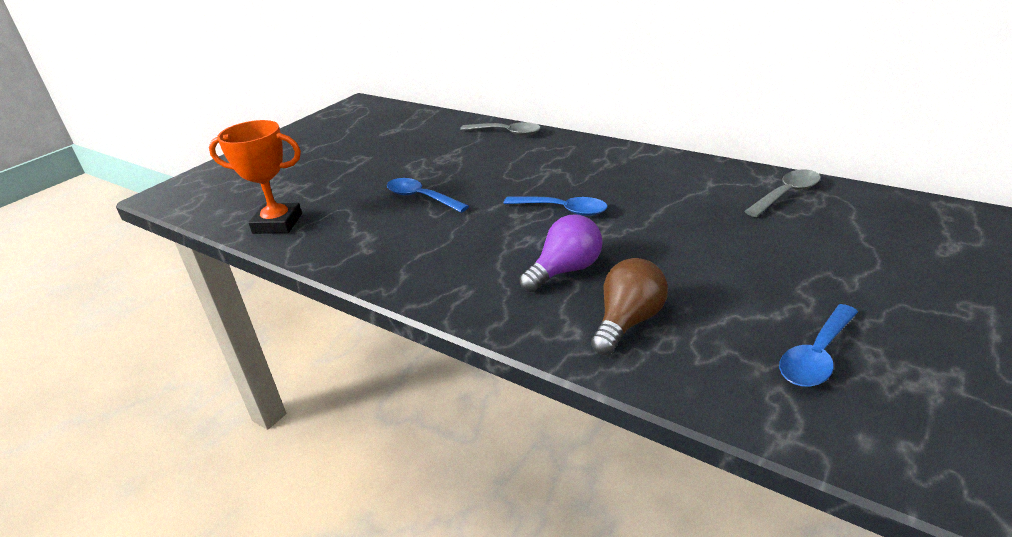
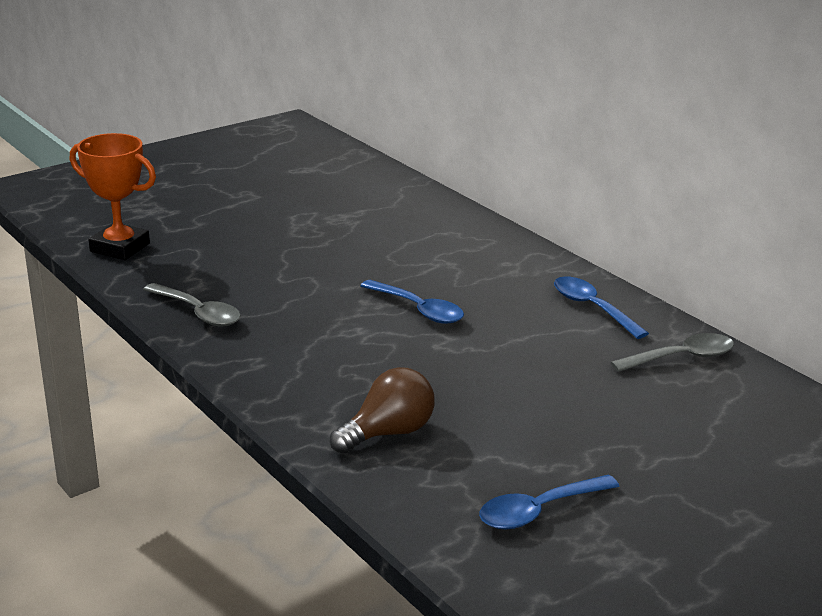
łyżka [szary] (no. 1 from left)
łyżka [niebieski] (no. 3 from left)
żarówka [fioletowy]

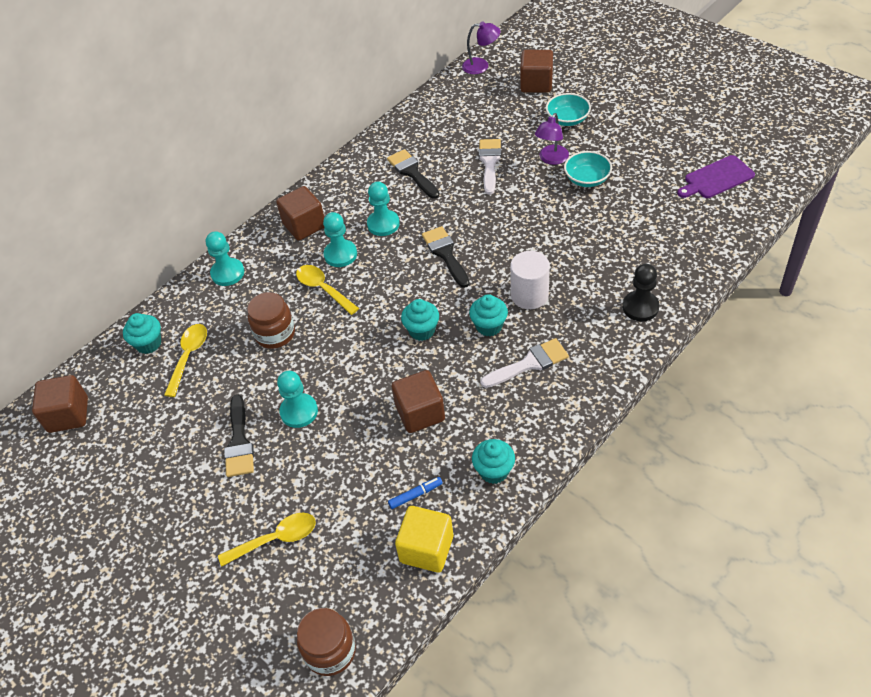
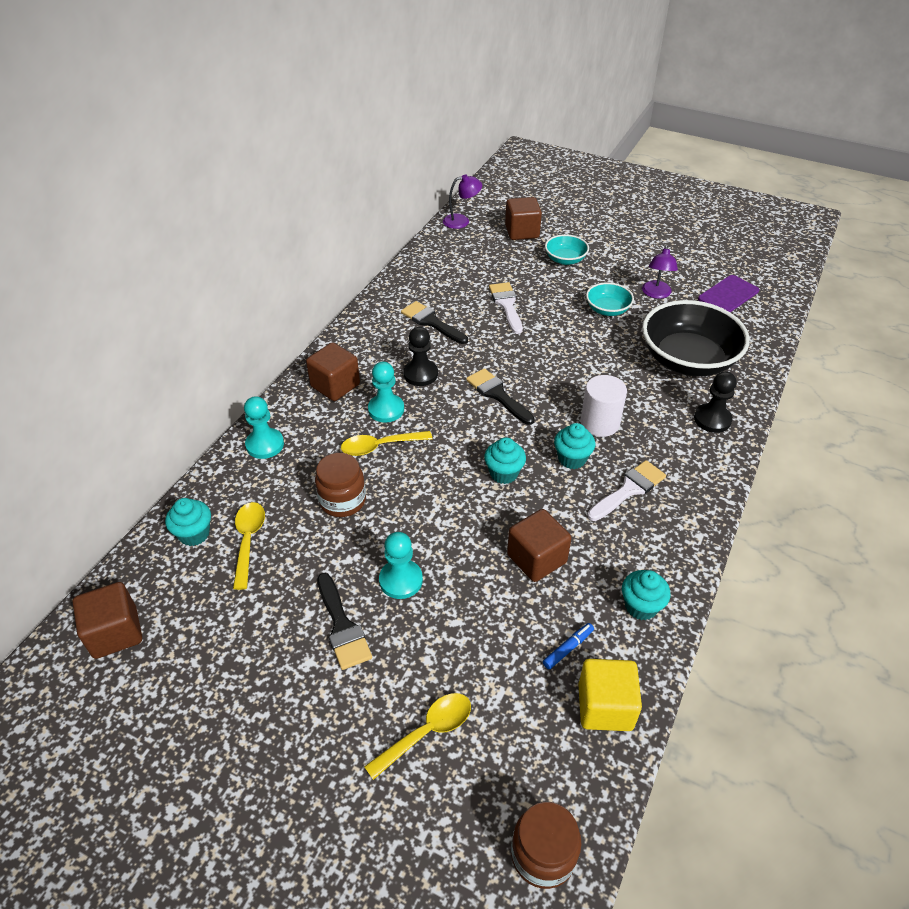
lampka [fioletowy] (no. 2 from left)
pionek [czarny] (no. 1 from left)
łyżka [żółty] (no. 2 from left)
miska [czarny]

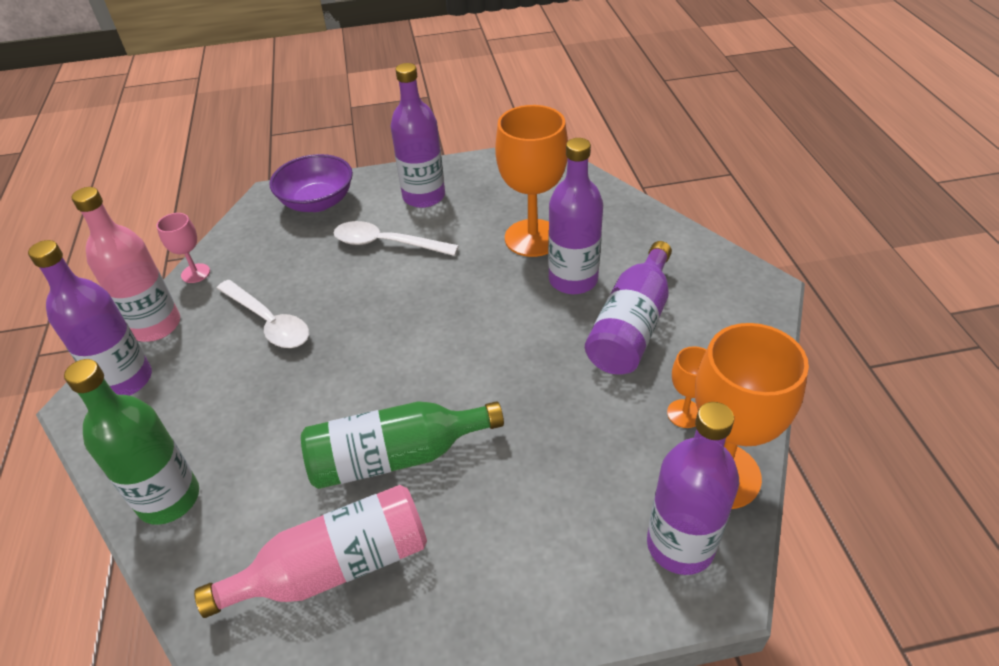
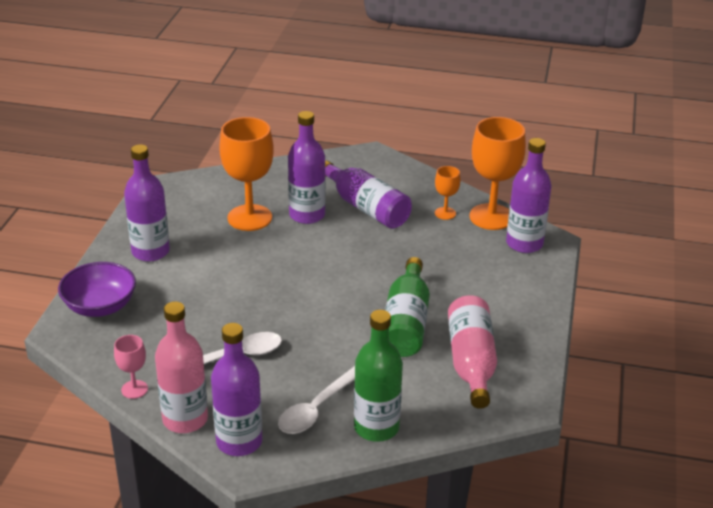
łyżka [biały] (no. 2 from left)

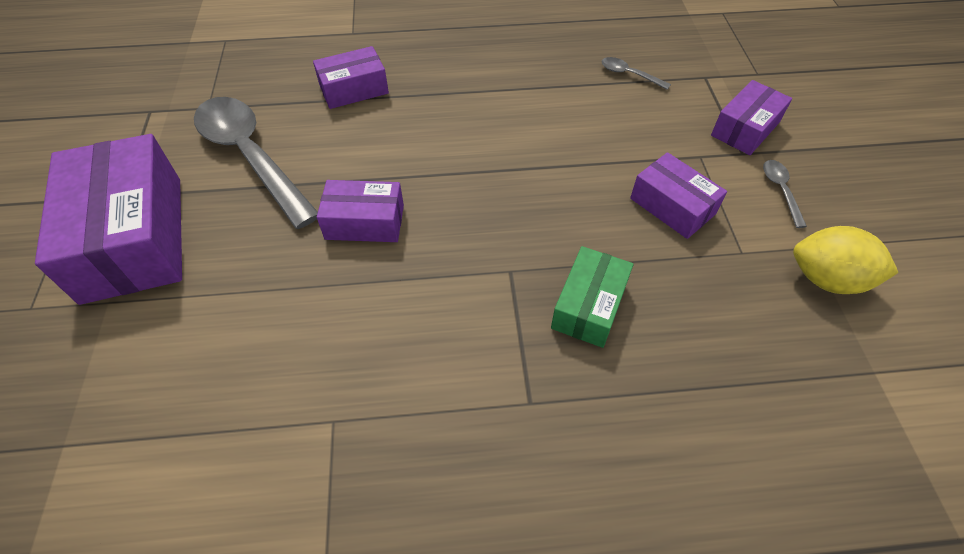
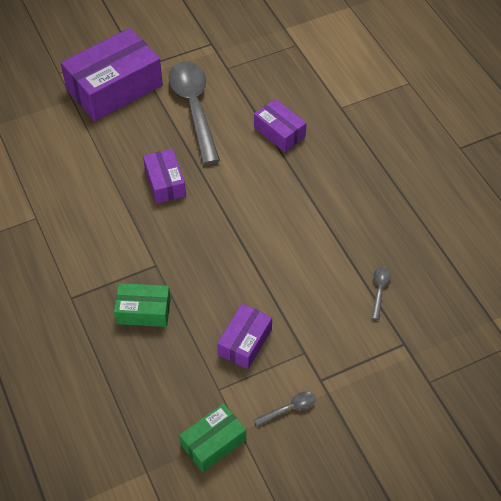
pudełko [fioletowy] (no. 5 from left in the first image)
łyżka [szary] (no. 1 from left)
pudełko [zielony] (no. 2 from left)

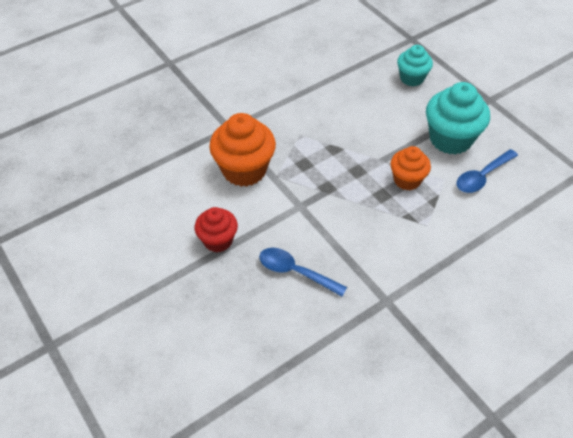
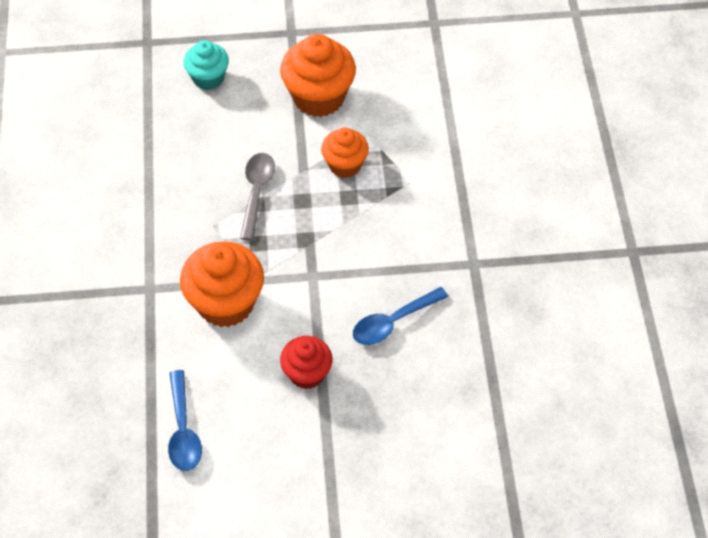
muffinka [pomarańczowy] (no. 2 from left)
łyżka [niebieski] (no. 1 from left)
łyżka [szary]

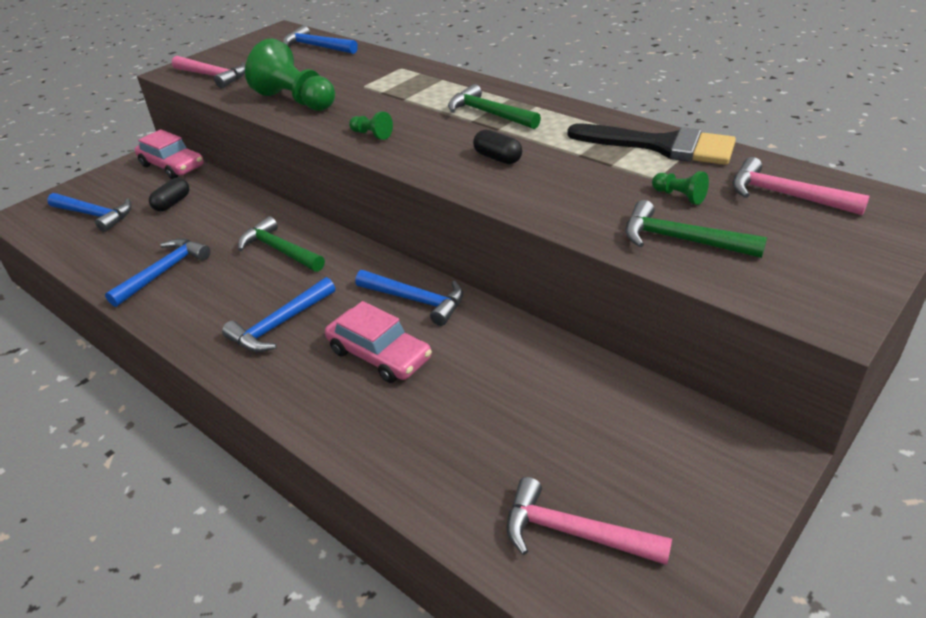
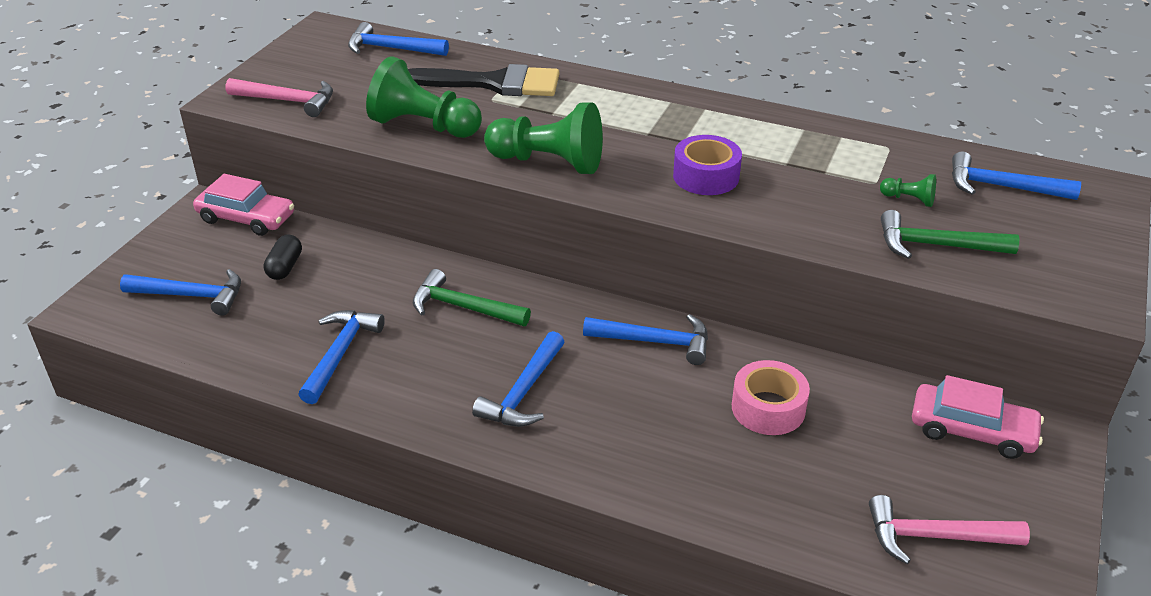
młotek [zielony] (no. 2 from left in the first image)
pionek [zielony] (no. 2 from left)
pędzel [czarny]
taśma klejąca [fioletowy]
młotek [niebieski] (no. 6 from left)
samochód [różowy] (no. 2 from left)
taśma klejąca [różowy]

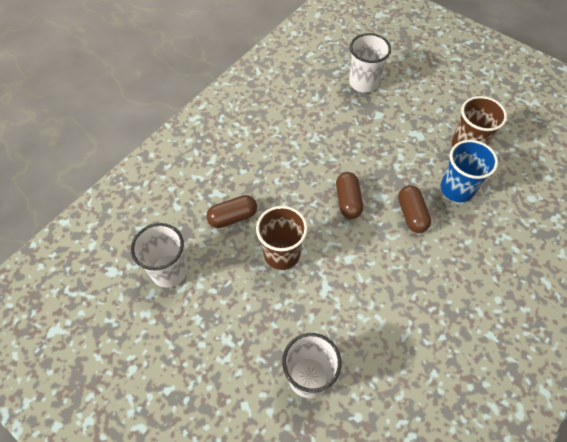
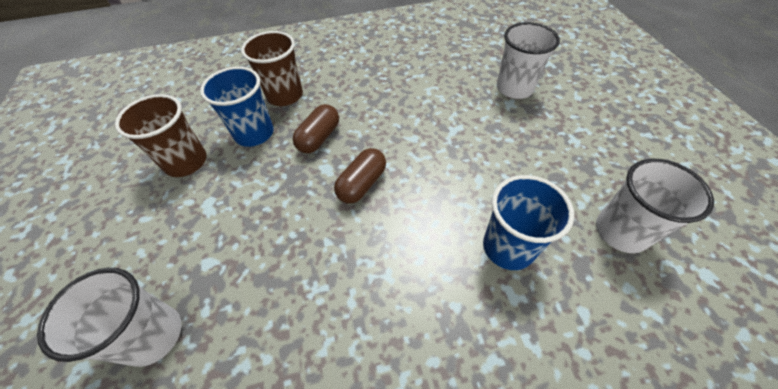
szklanka [niebieski] (no. 2 from left)
szklanka [brązowy] (no. 2 from left)

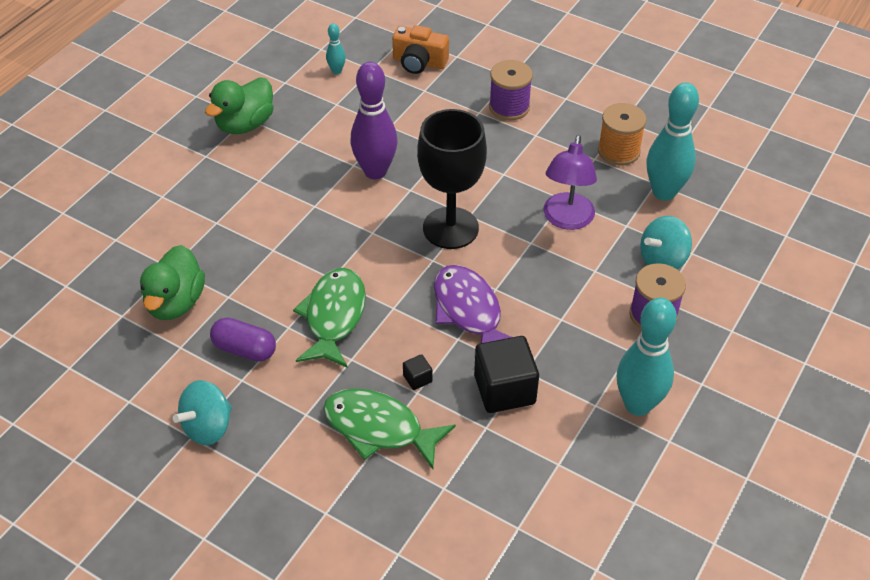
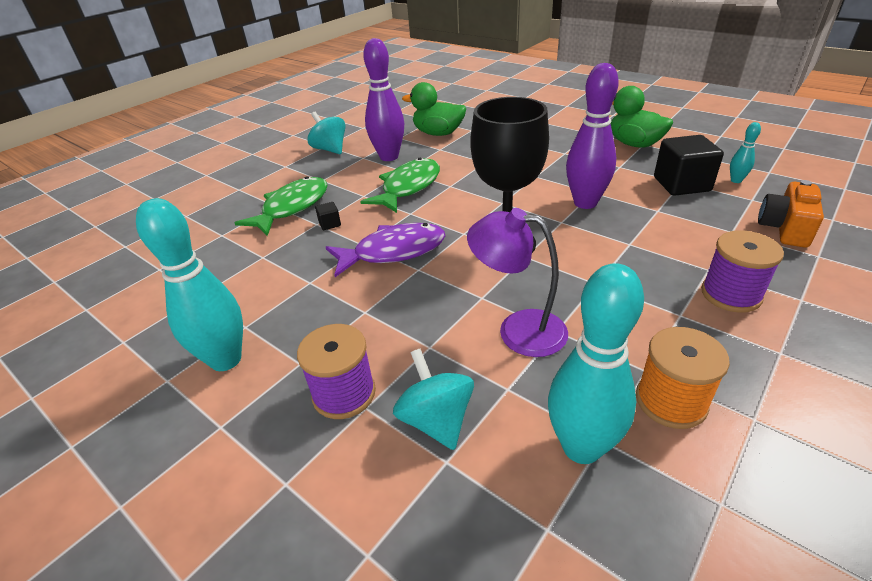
ryba [zielony] (no. 2 from left)
kręgiel [fioletowy] (no. 1 from left)
sześcian [czarny] (no. 2 from left)

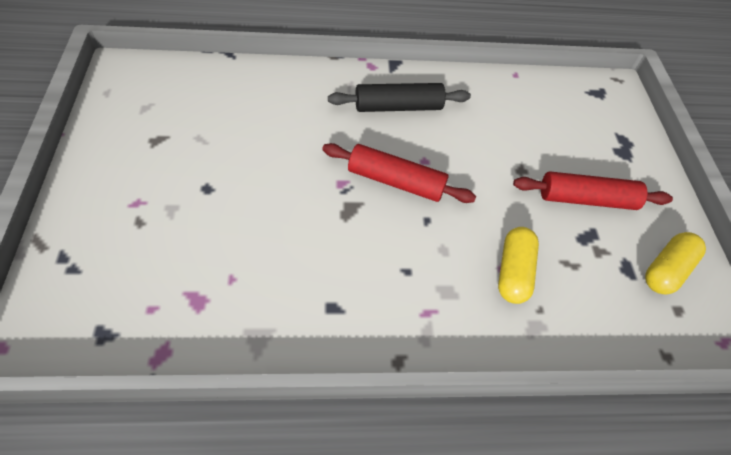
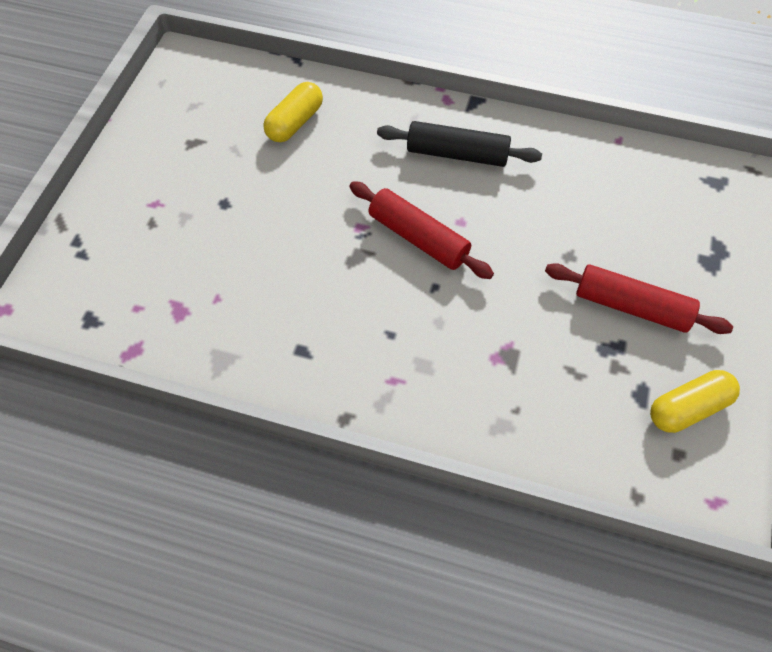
kapsułka [żółty] (no. 1 from left)

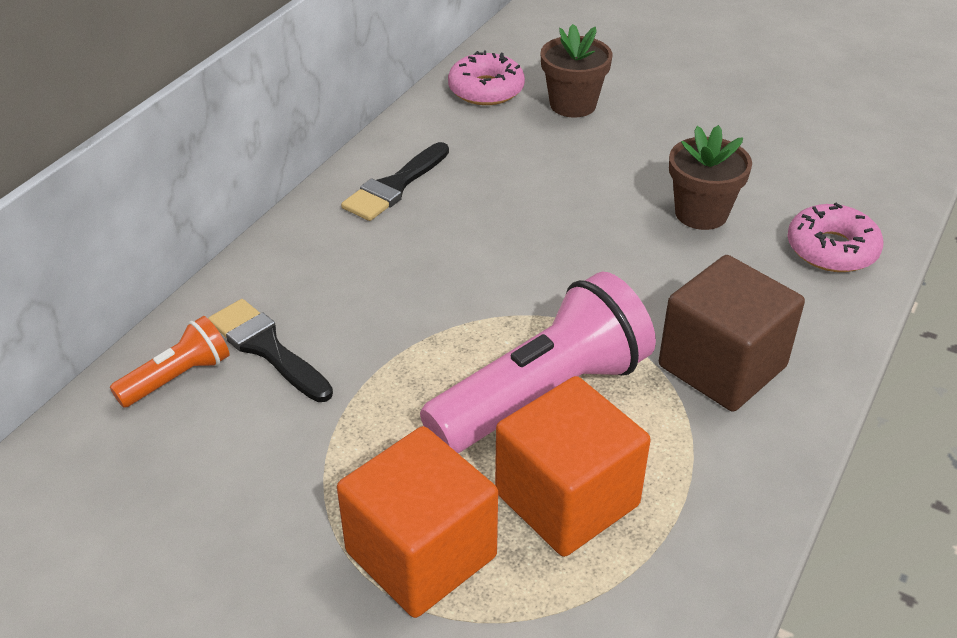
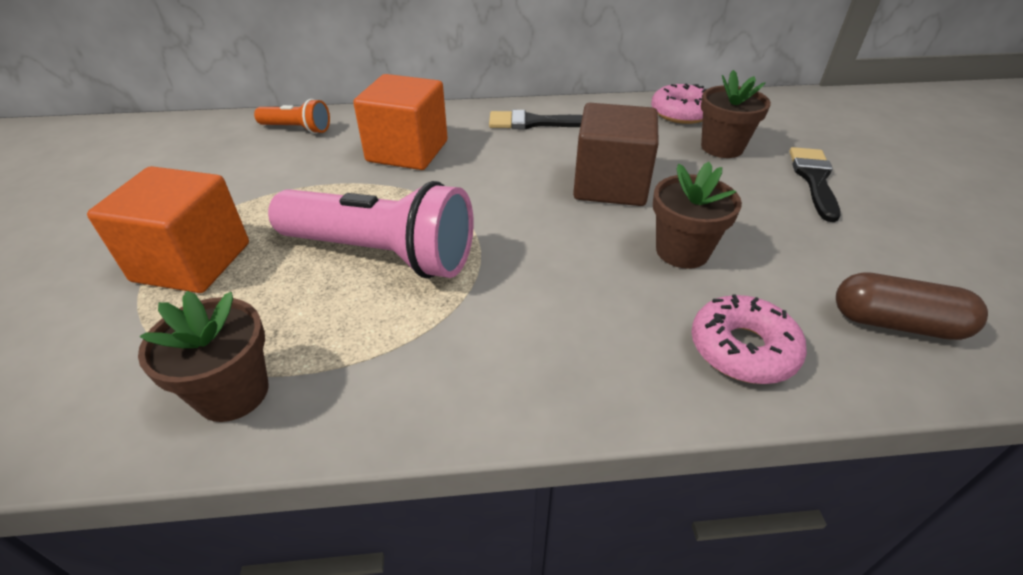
sześcian [brązowy]
pędzel [czarny] (no. 2 from left)
sześcian [pomarańczowy] (no. 2 from left)
kapsułka [brązowy]
doniczka [brązowy] (no. 1 from left)

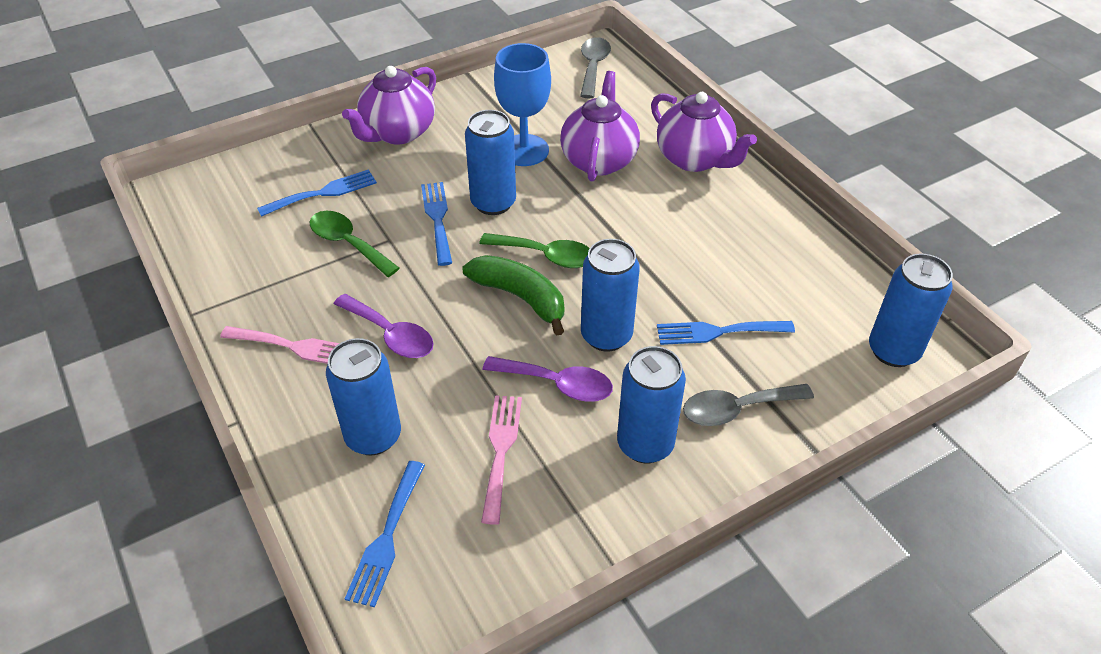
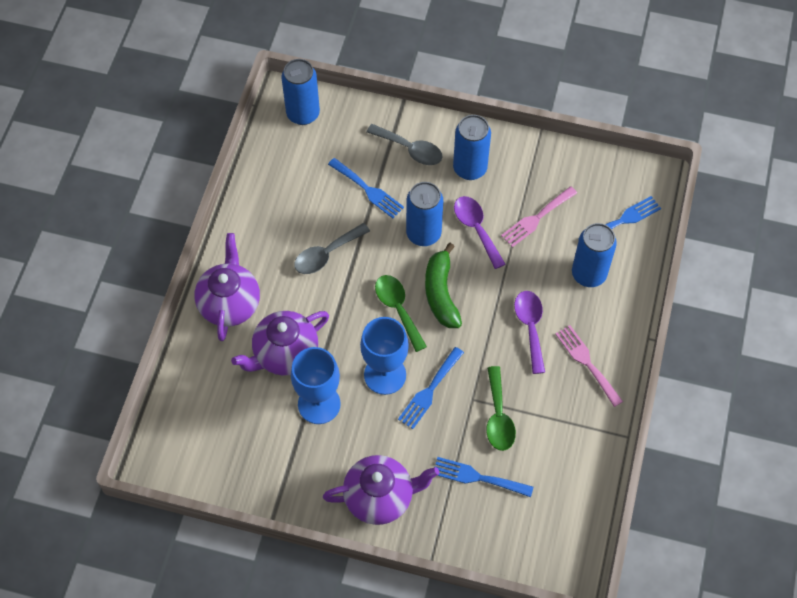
łyżka [szary] (no. 1 from left)
kielich [niebieski] (no. 2 from left)

